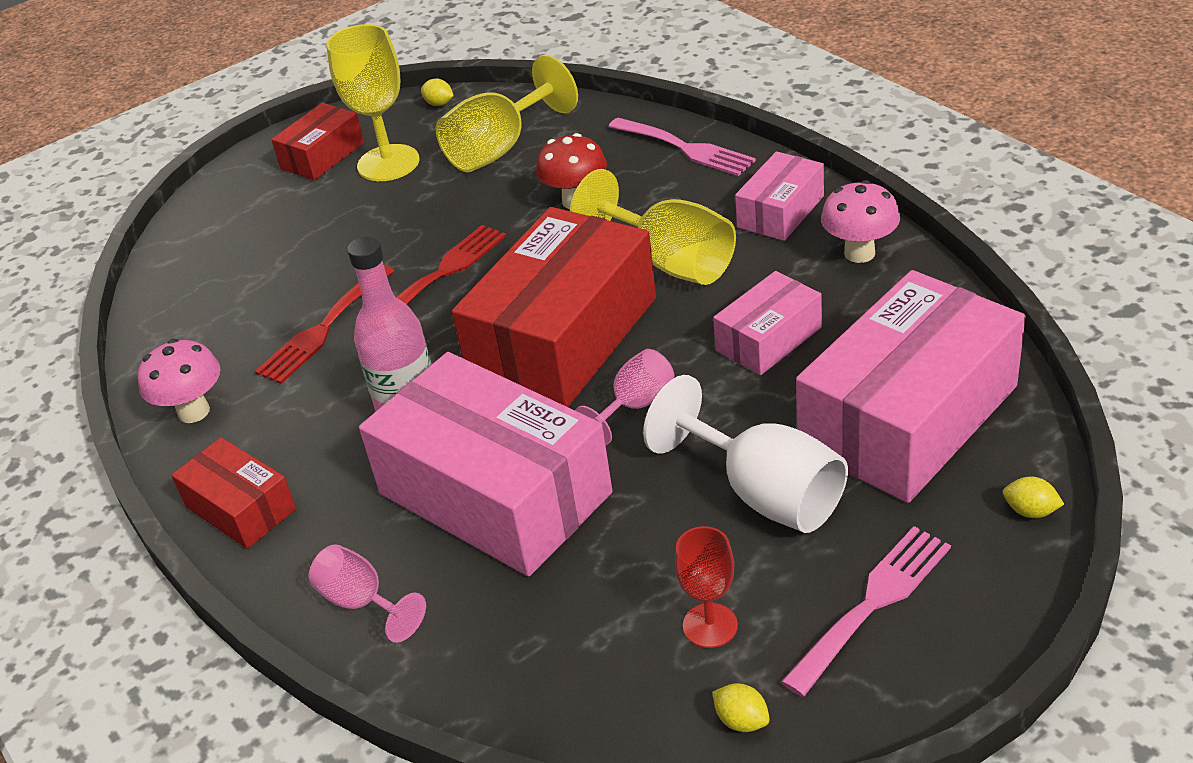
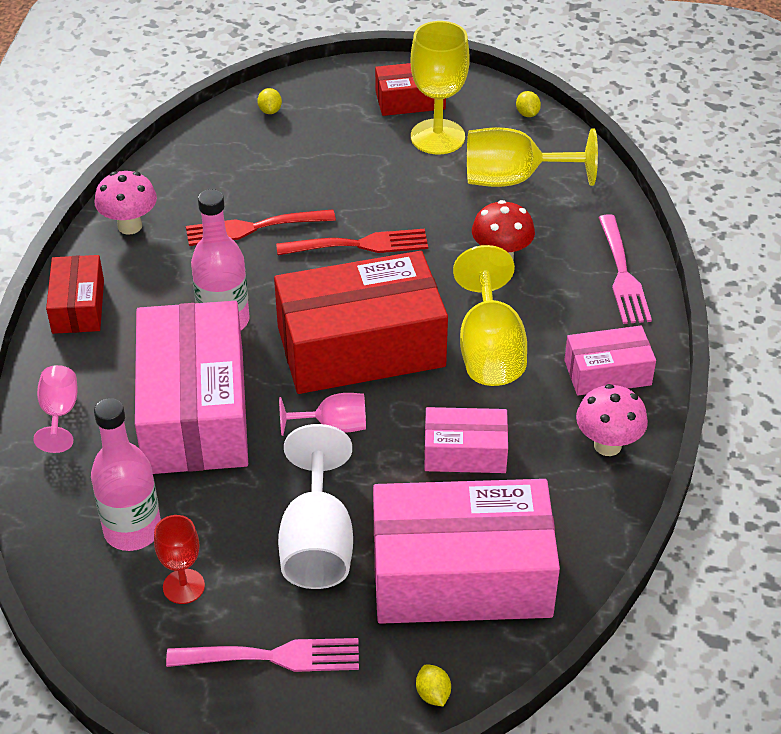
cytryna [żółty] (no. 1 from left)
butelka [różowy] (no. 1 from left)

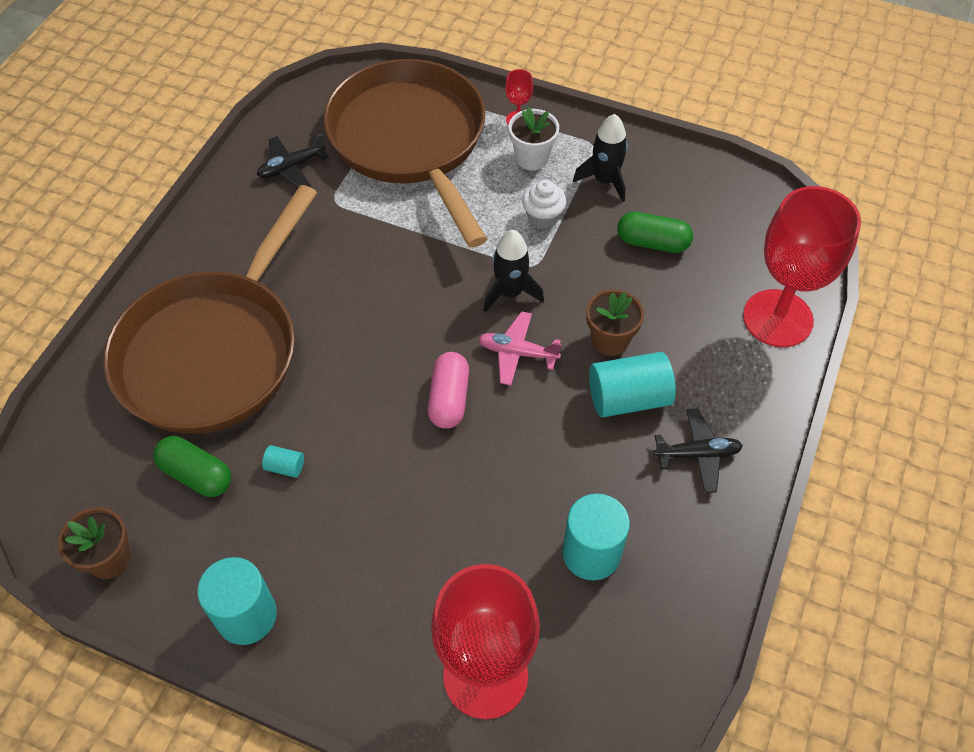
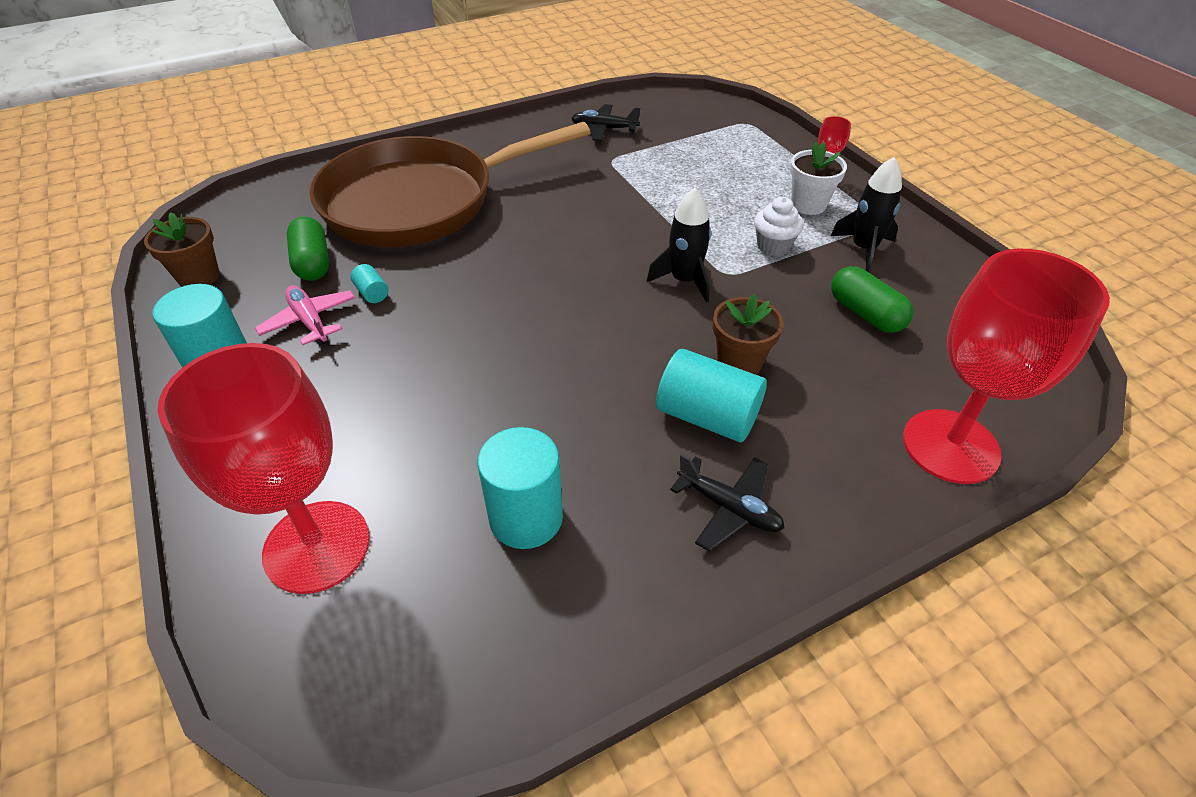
patelnia [brązowy] (no. 2 from left in the first image)
samolot [różowy]
kapsułka [różowy]

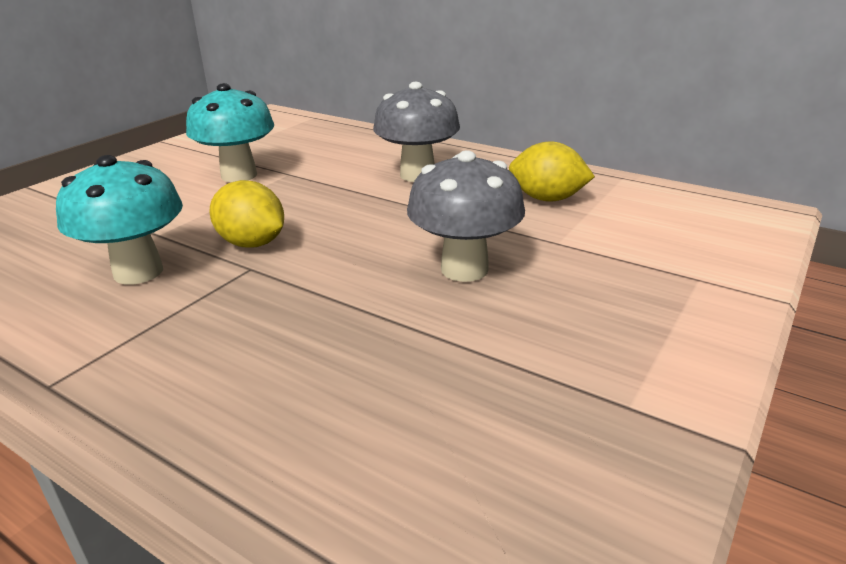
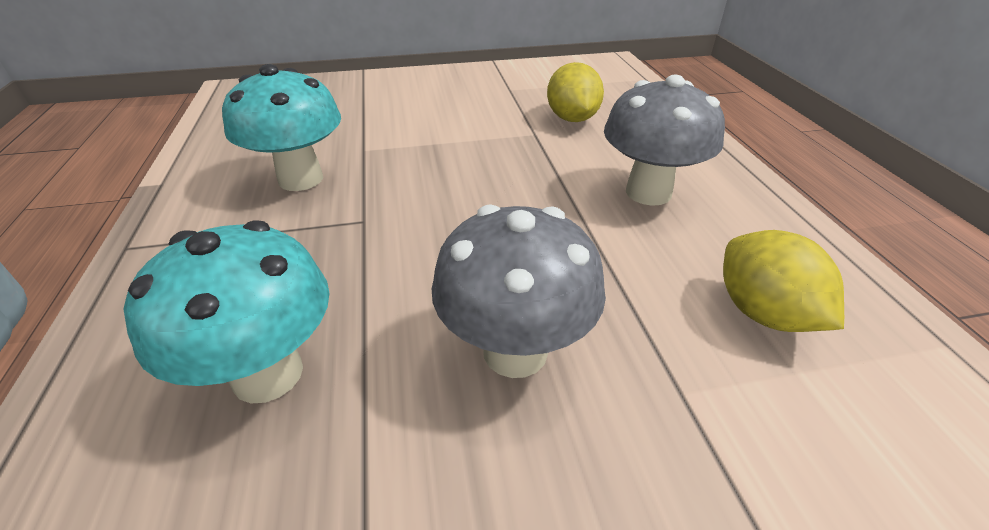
grzyb [turkusowy] (no. 1 from left)
cytryna [żółty] (no. 1 from left)

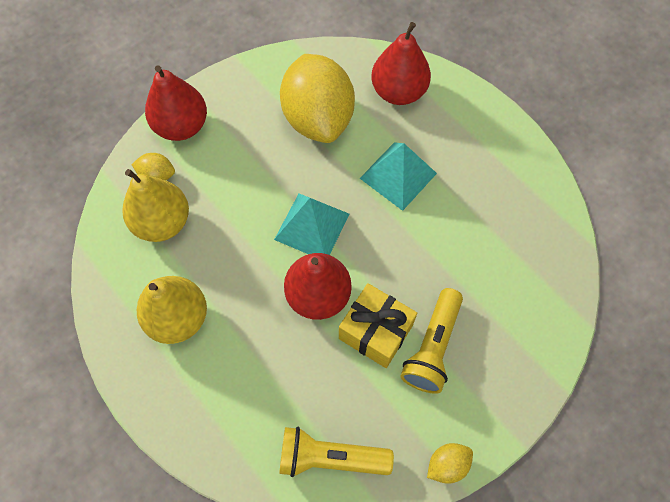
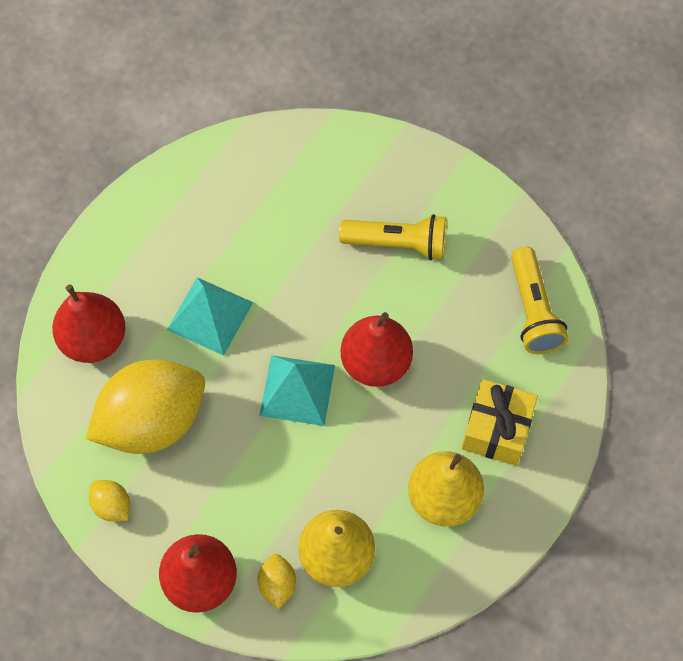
prezent [żółty]
cytryna [żółty] (no. 1 from left)

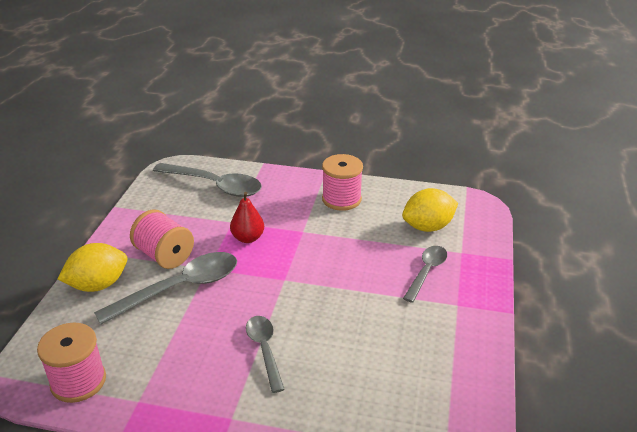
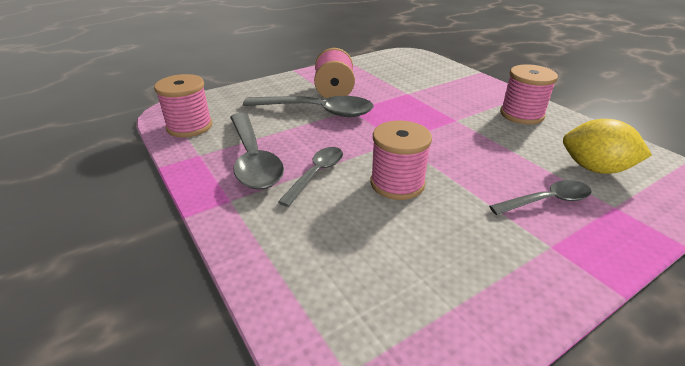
łyżka [szary] (no. 1 from left)
gruszka [czerwony]
cytryna [żółty] (no. 1 from left in the first image)
szpulka [różowy] (no. 3 from left)

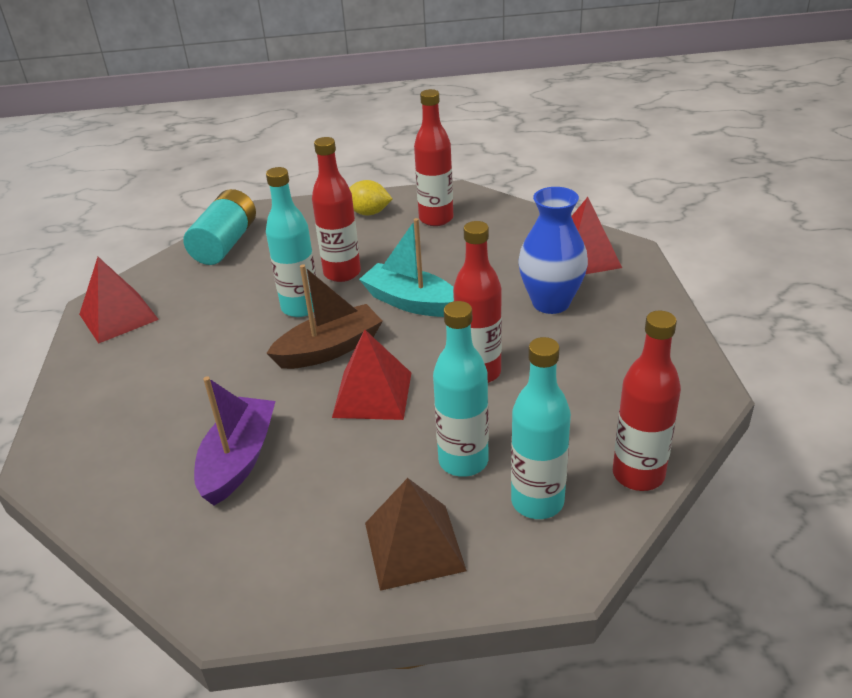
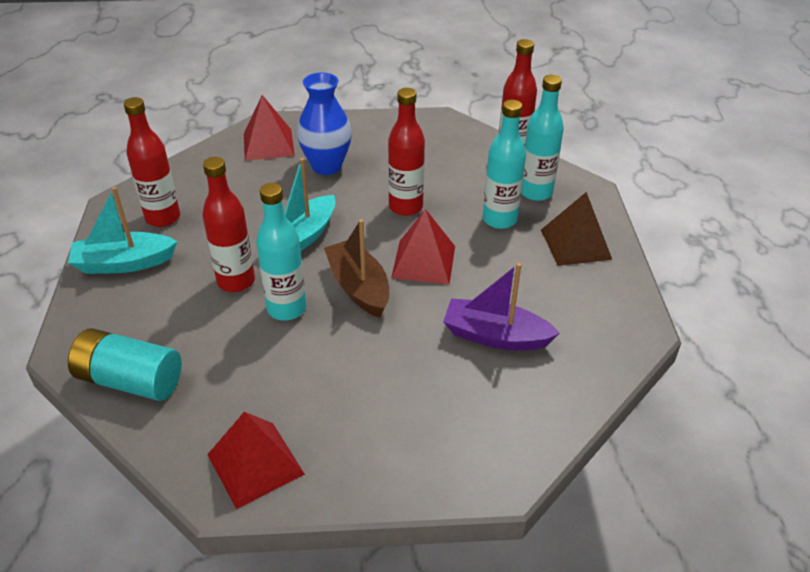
łódka [turkusowy] (no. 1 from left)

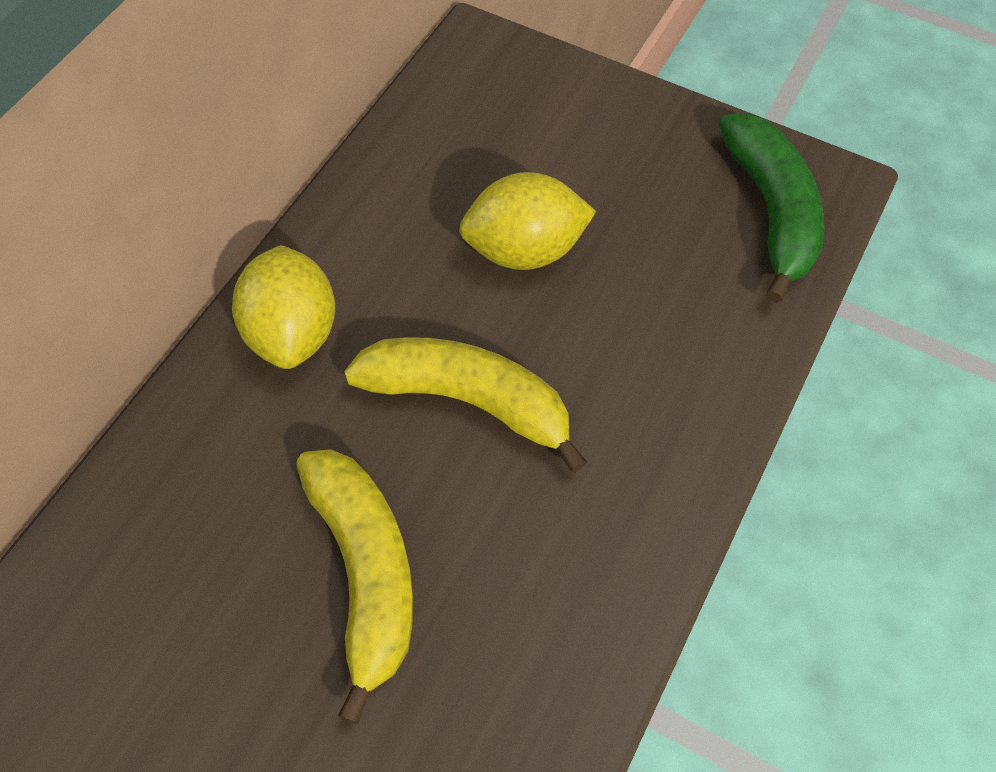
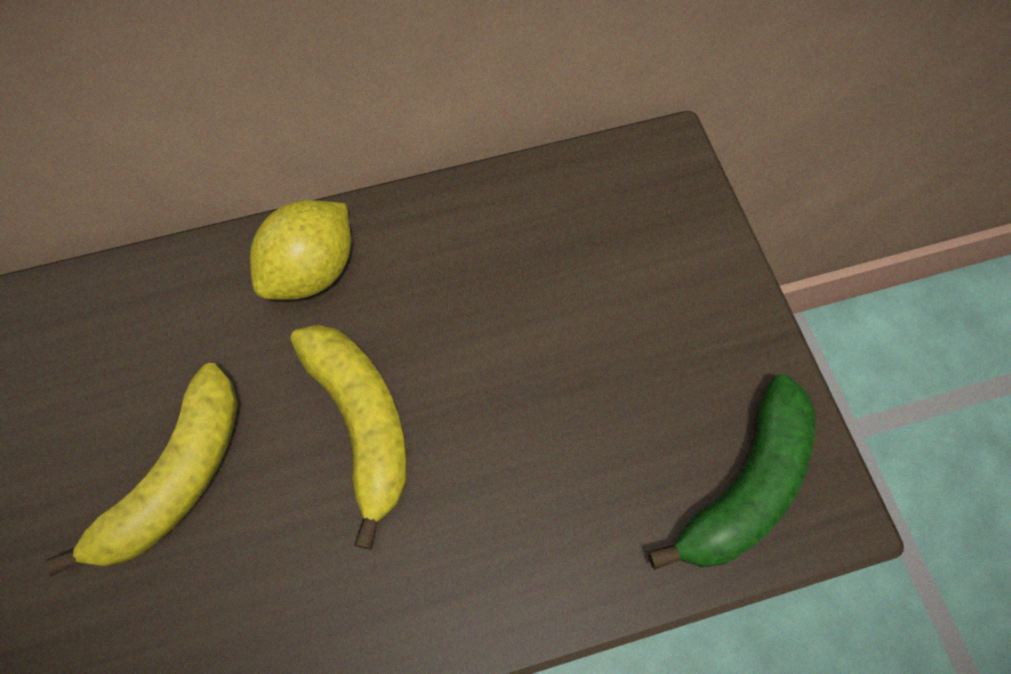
cytryna [żółty] (no. 2 from left in the first image)

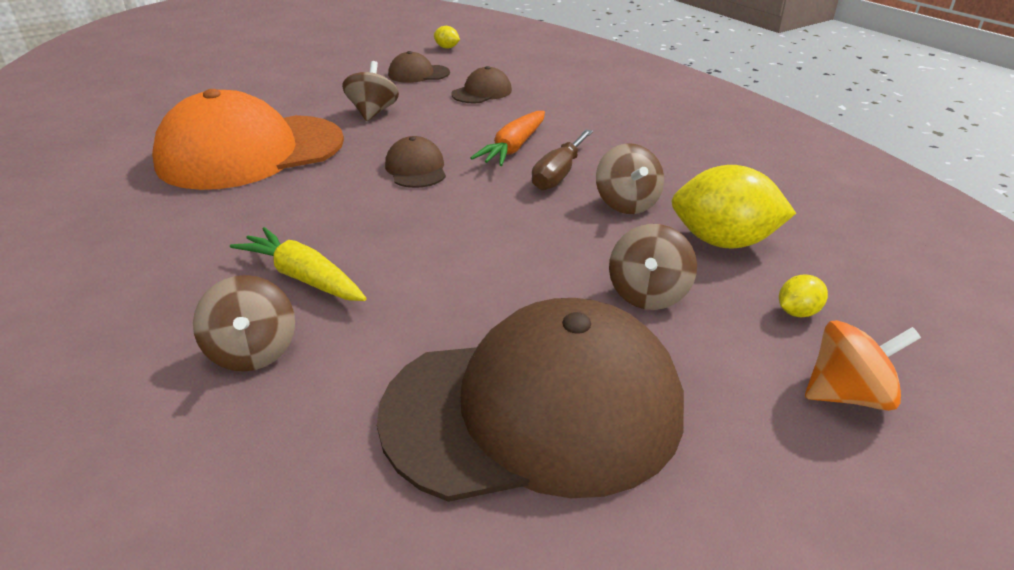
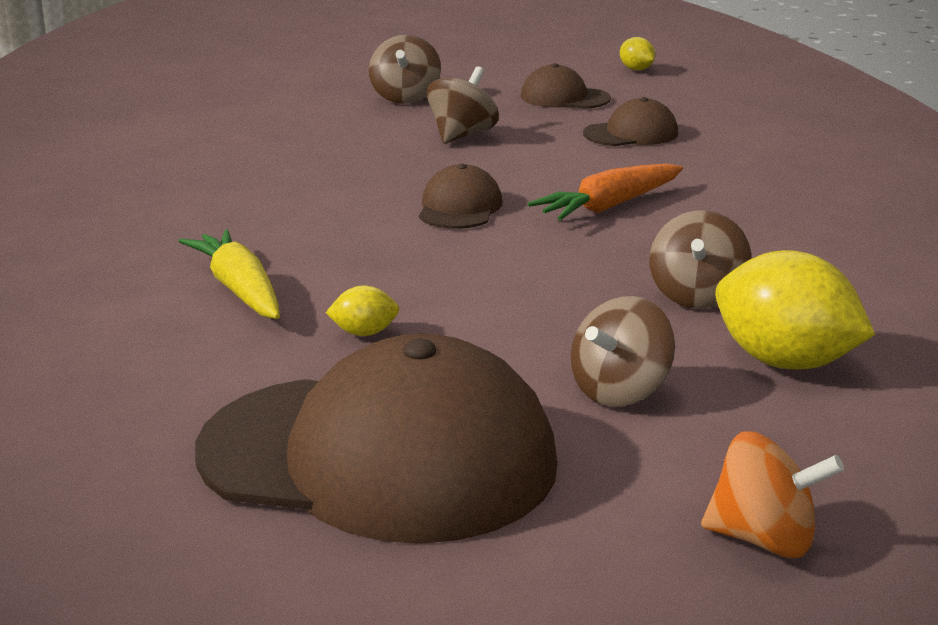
czapka [pomarańczowy]
śrubokręt [brązowy]
cytryna [żółty] (no. 1 from left)
bączek [brązowy] (no. 1 from left)

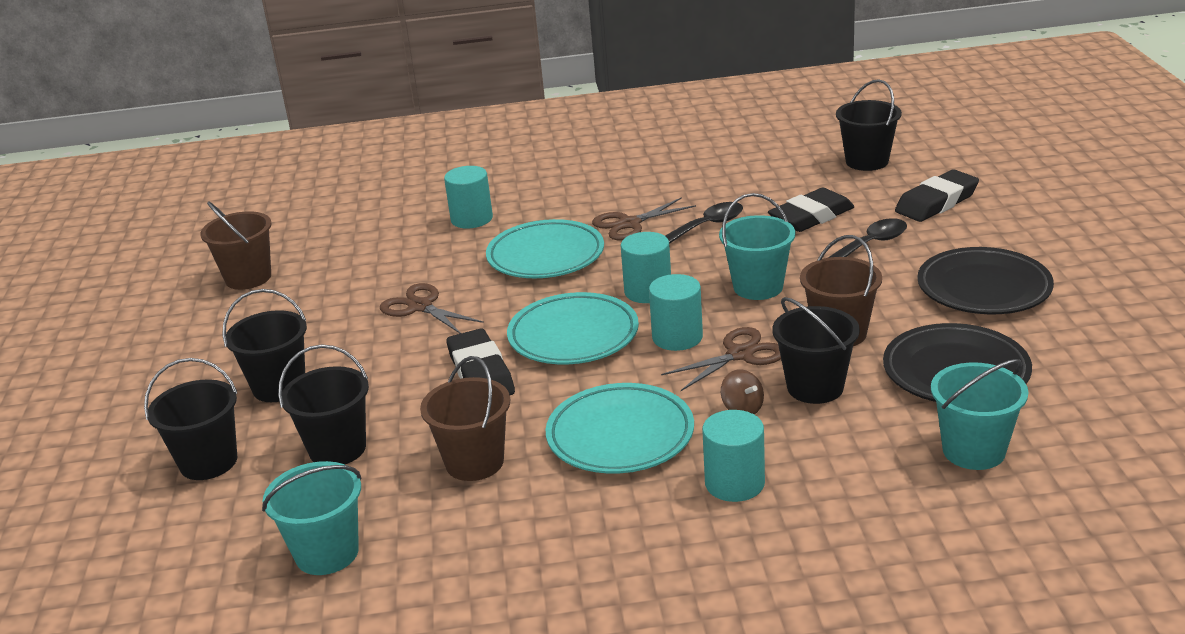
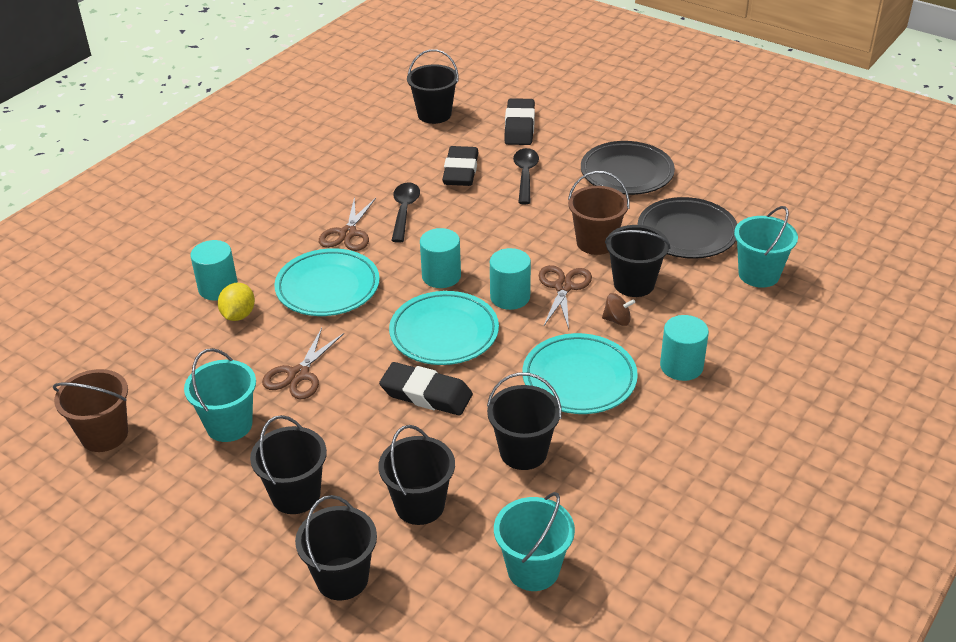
wiadro [turkusowy] (no. 1 from left)
nożyczki [brązowy] (no. 1 from left)
wiadro [czarny] (no. 5 from left)
cytryna [żółty]

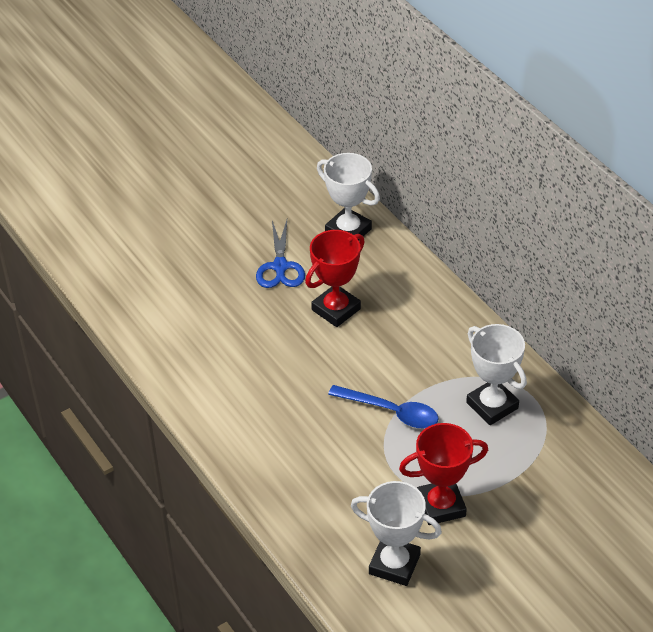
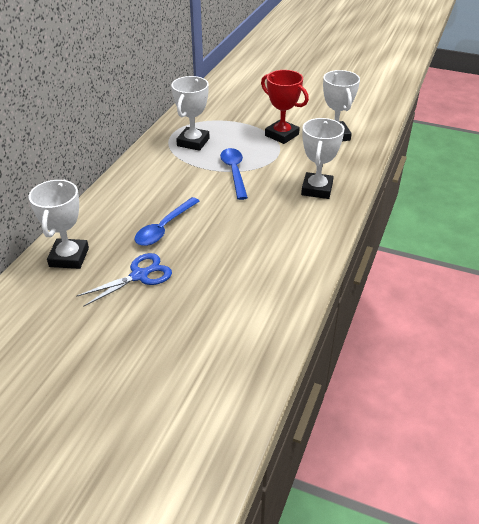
łyżka [niebieski] (no. 1 from left)
puchar [biały] (no. 3 from left)

